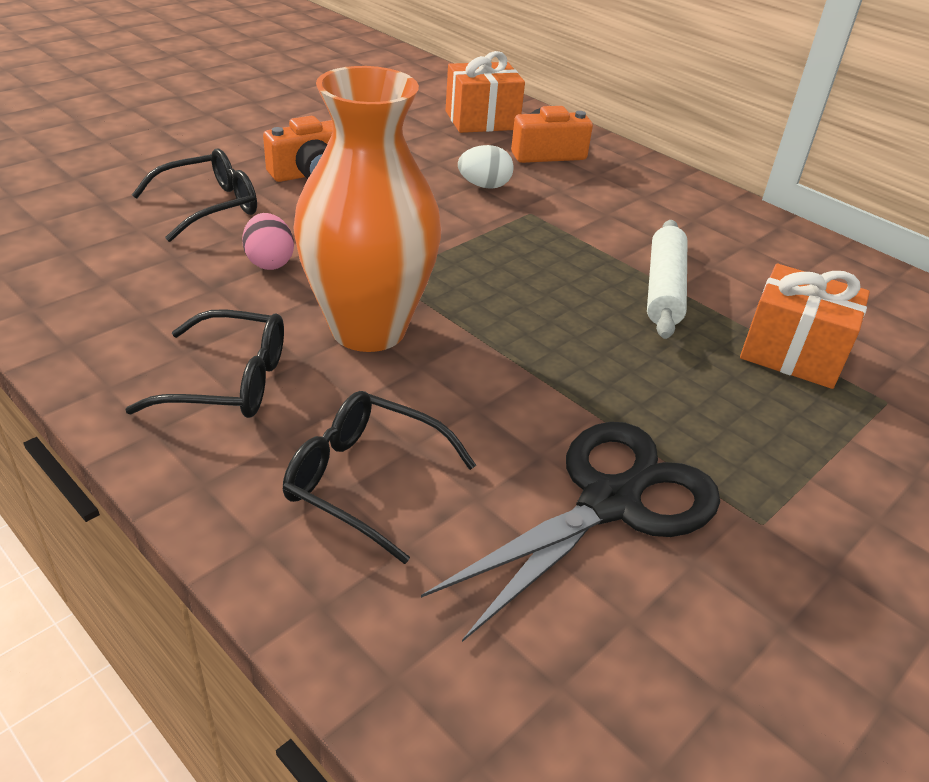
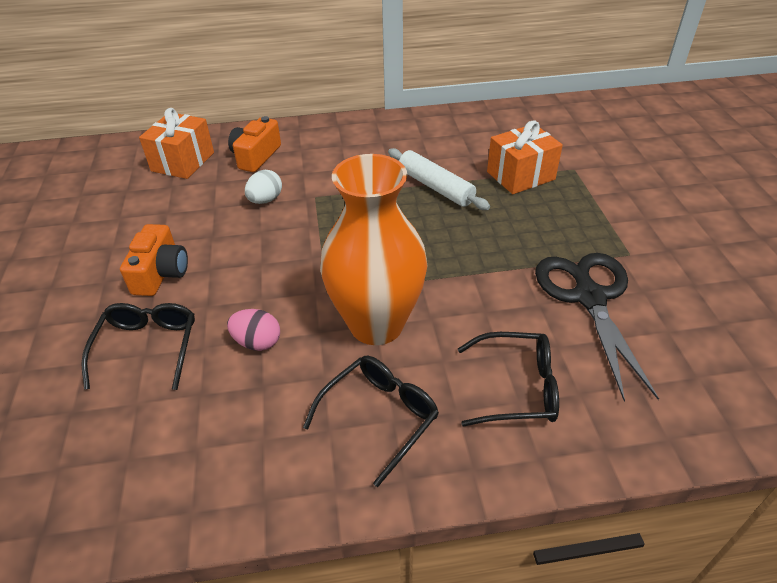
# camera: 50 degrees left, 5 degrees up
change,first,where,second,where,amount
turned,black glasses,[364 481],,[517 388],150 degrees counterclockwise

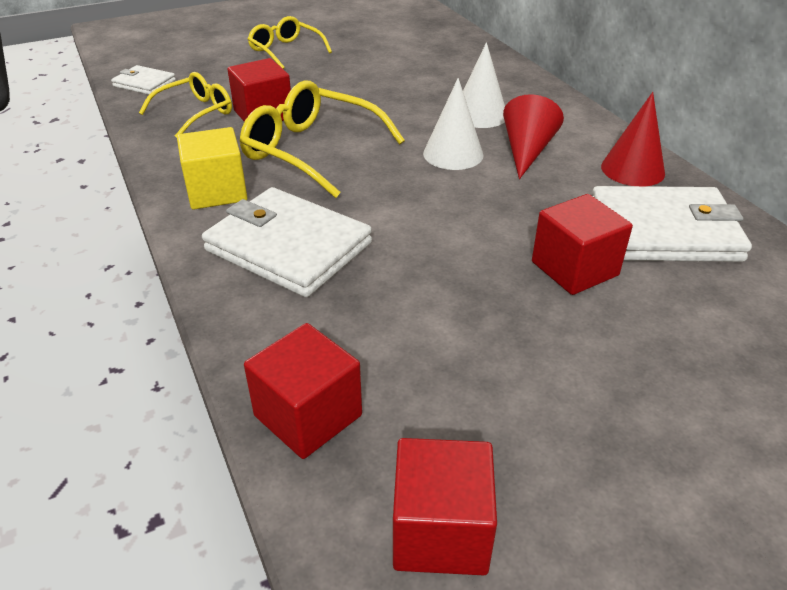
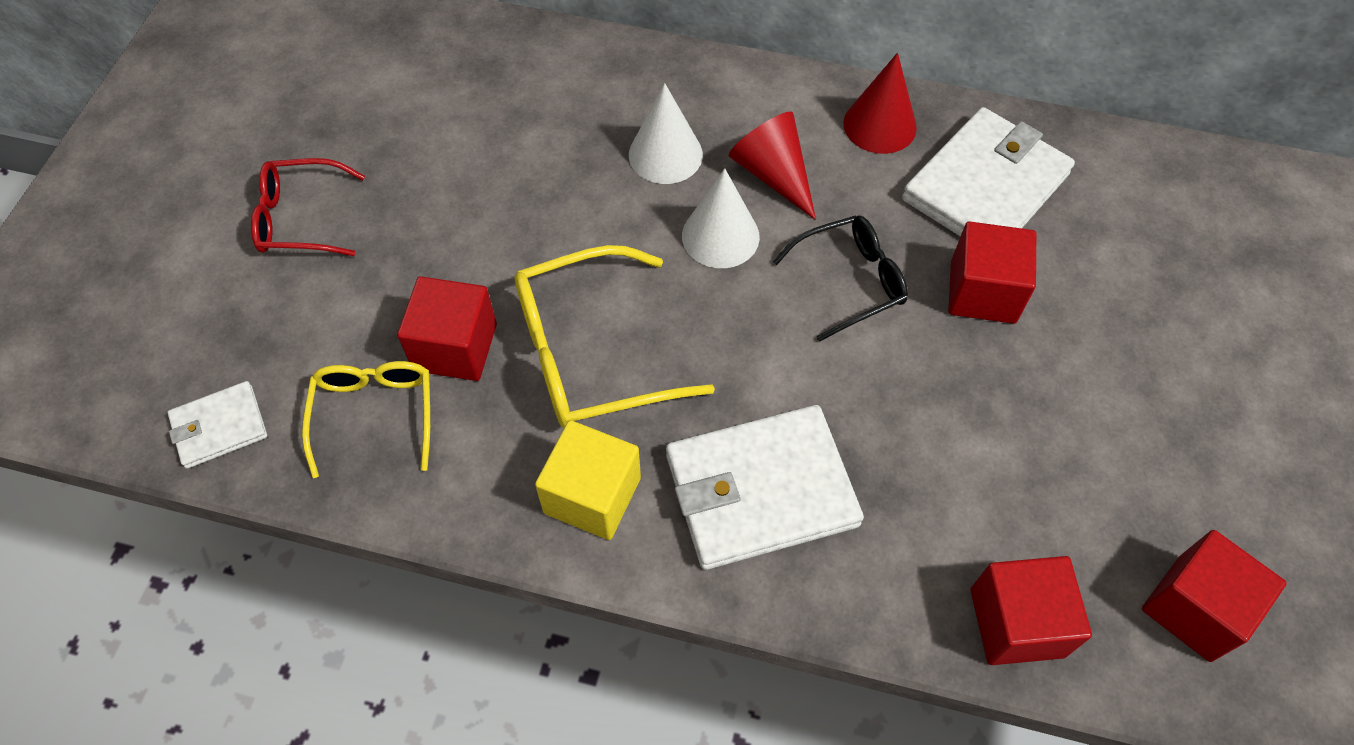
# camera: 50 degrees left, 20 degrees up
change,first,where,second,where,amount
recoloured,yellow glasses,[285 51],red glasses,[300 218],
added,,,black glasses,[850 281],

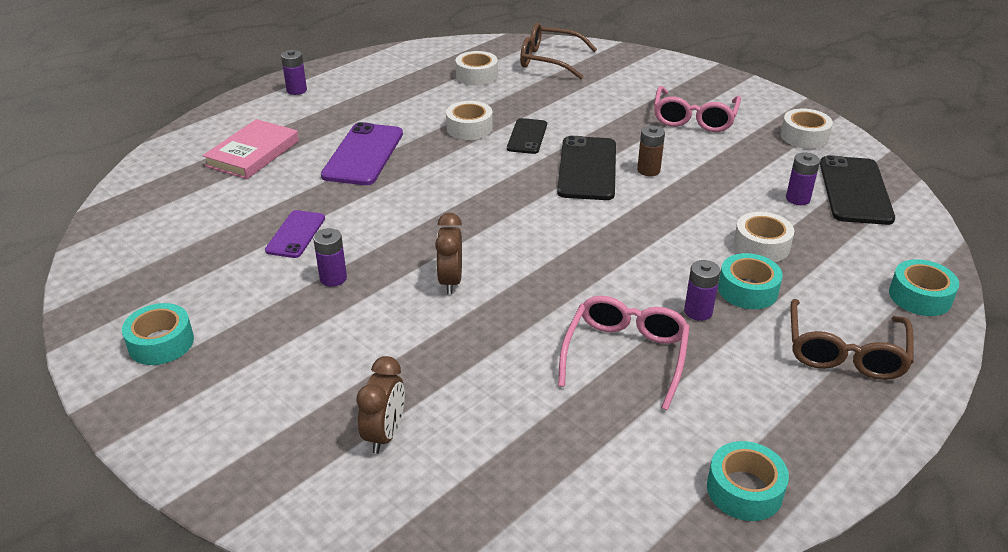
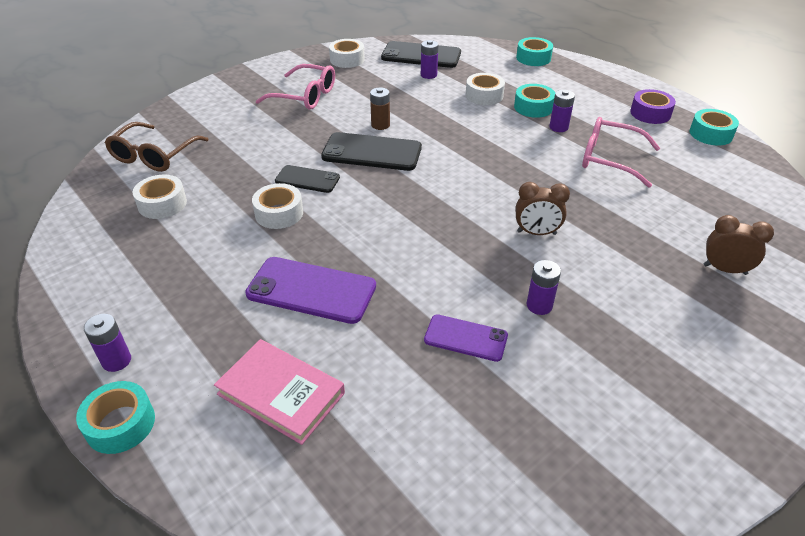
# camera: 85 degrees left, 5 degrees up
change,first,where,second,where,amount
moved,turquoise sticky tape,[161 343],,[120 424],
removed,russet glasses,[845 352],,,
added,,,violet sticky tape,[650 113],

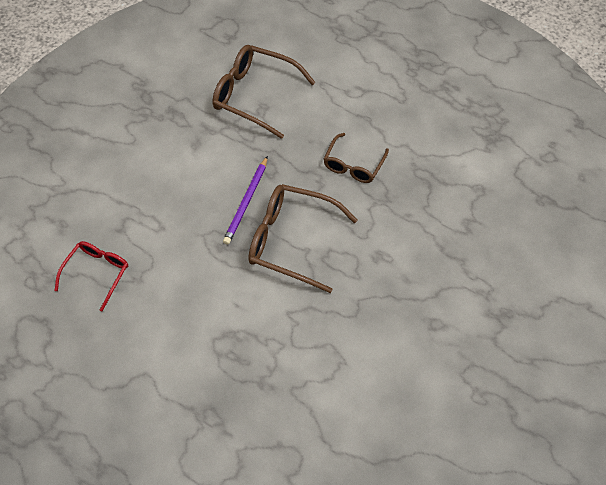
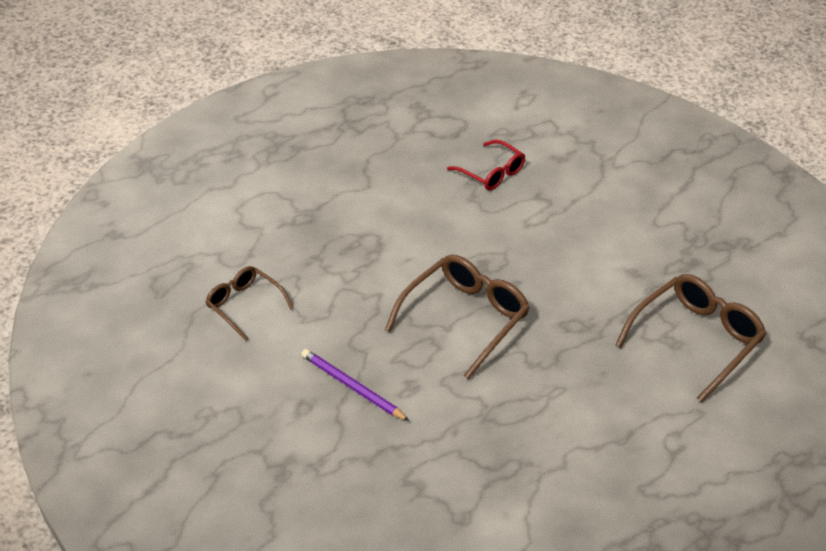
# camera: 110 degrees right, 15 degrees down
change,first,where,second,where,amount
moved,violet lead pencil,[246 202],,[353 387],
moved,russet glasses,[353 165],,[244 305],

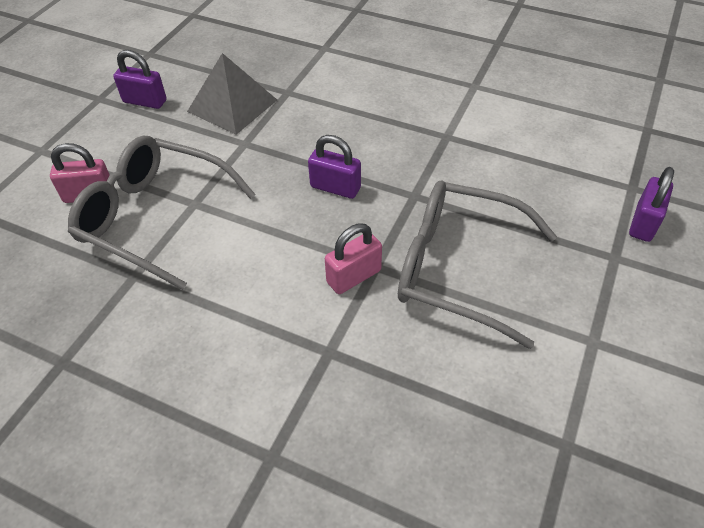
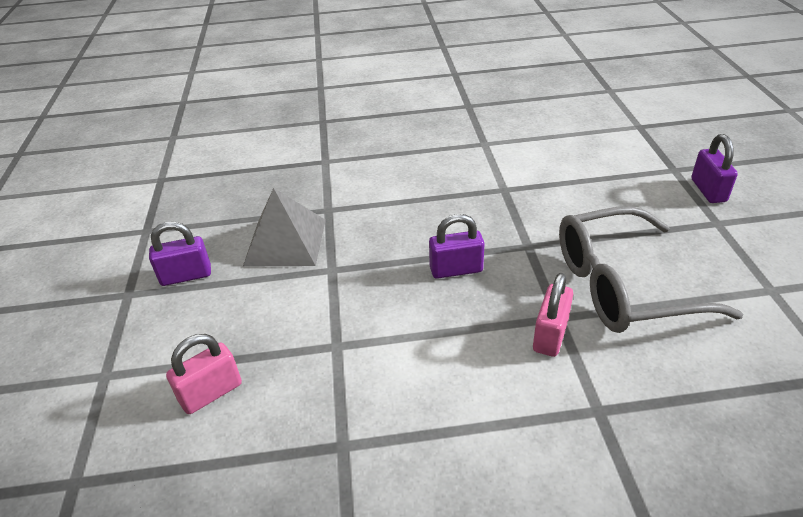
# camera: 30 degrees left, 10 degrees down
change,first,where,second,where,amount
removed,gray glasses,[155 217],,,

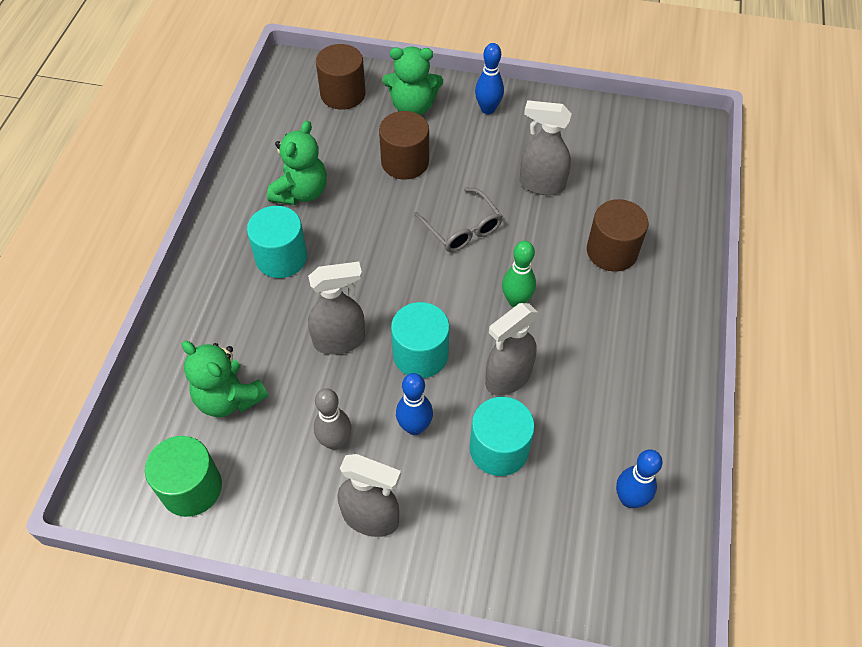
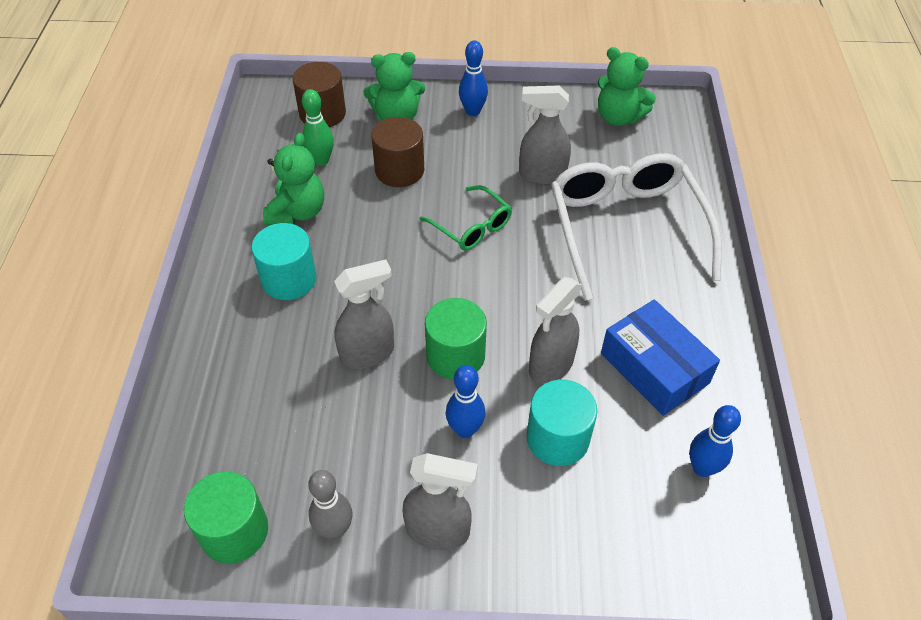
# camera: 10 degrees left, 5 degrees down
change,first,where,second,where,amount
moved,leaf-green teddy bear,[229 398],,[618 117],
moved,gray tenpin,[335 442],,[334 529],
recoloured,turquoise cylinder,[420 354],leaf-green cylinder,[455 355],
recoloured,gray glasses,[462 228],leaf-green glasses,[471 226],
moved,leaf-green tenpin,[516 301],,[321 160],
replaced,russet cylinder,[612 251],pure white glasses,[626 229],
added,,,cobalt parcel,[654 368],

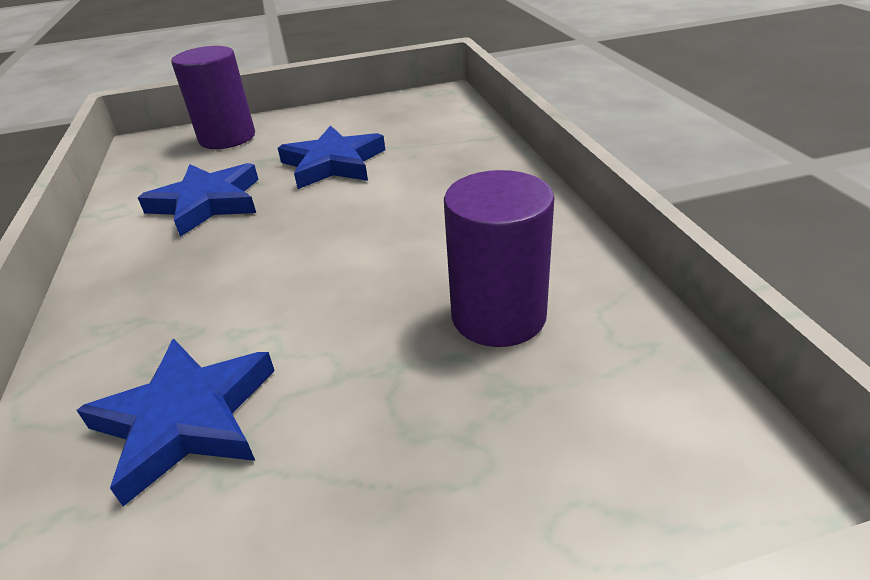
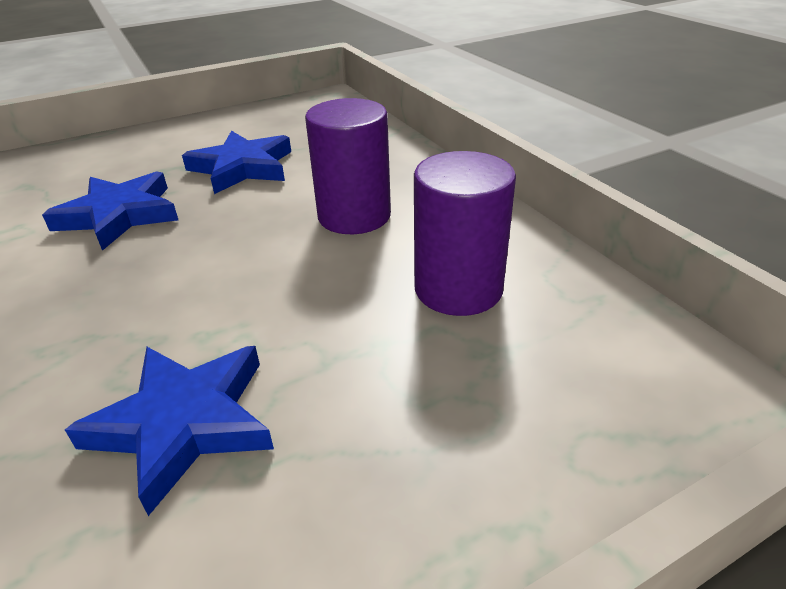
# camera: 15 degrees left, 0 degrees up
change,first,where,second,where,amount
moved,violet cylinder,[227 138],,[354 216],

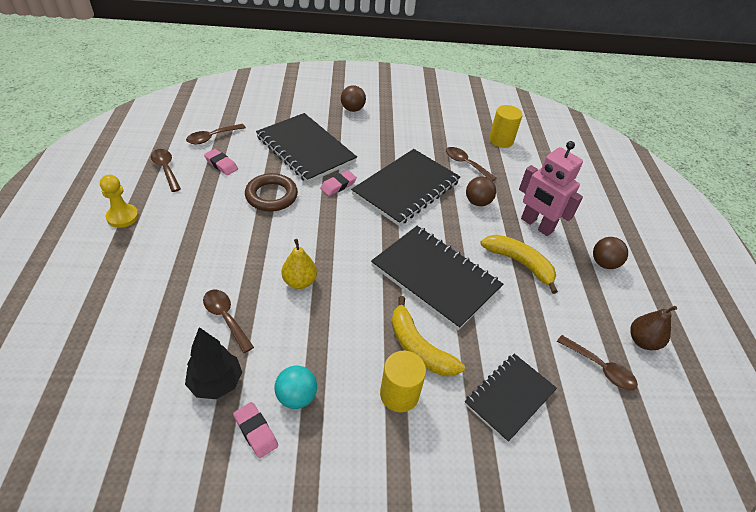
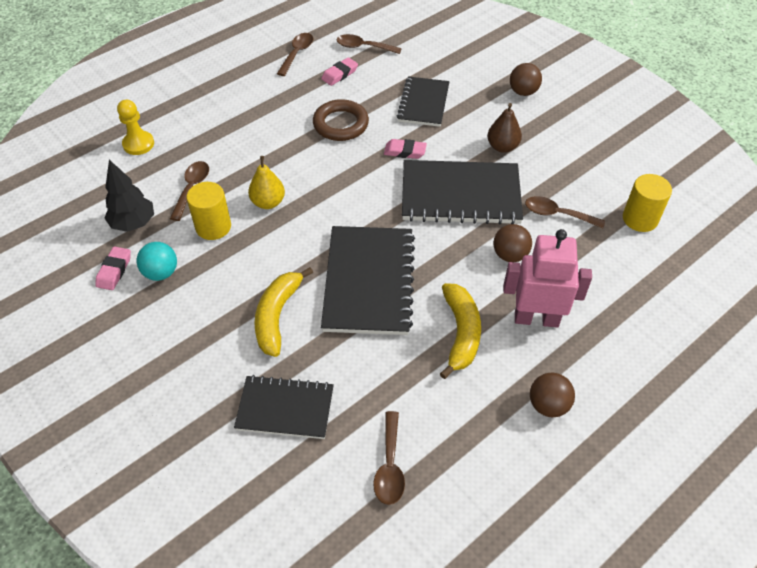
# camera: 55 degrees right, 5 degrees up
change,first,where,second,where,amount
moved,yellow chess pawn,[122 217],,[138 144],
turned,rosy eraser,[221 164],,[340 74],45 degrees clockwise
resized,black exercise book,[305 149],,[423 103],x0.63
moved,yellow cylinder,[399 394],,[213 227],
turned,russet teaspoon,[465 164],,[557 214],75 degrees counterclockwise
turned,rosy toy robot,[536 225],,[536 319],90 degrees clockwise
moved,russet toy pear,[642 341],,[502 147],

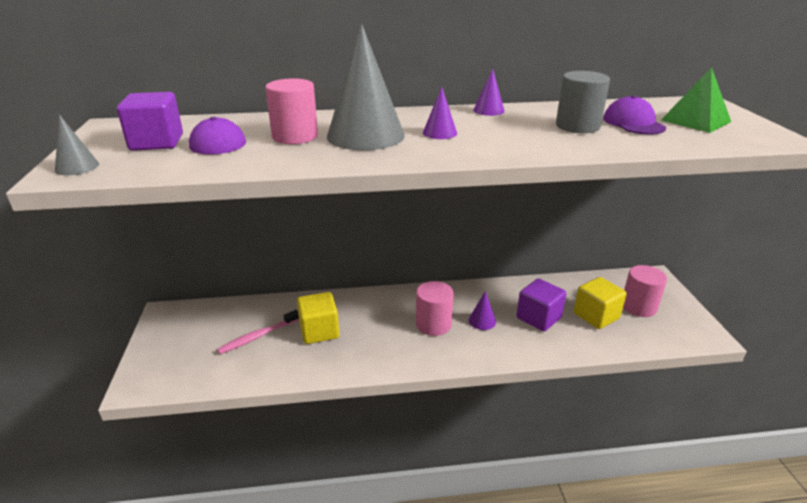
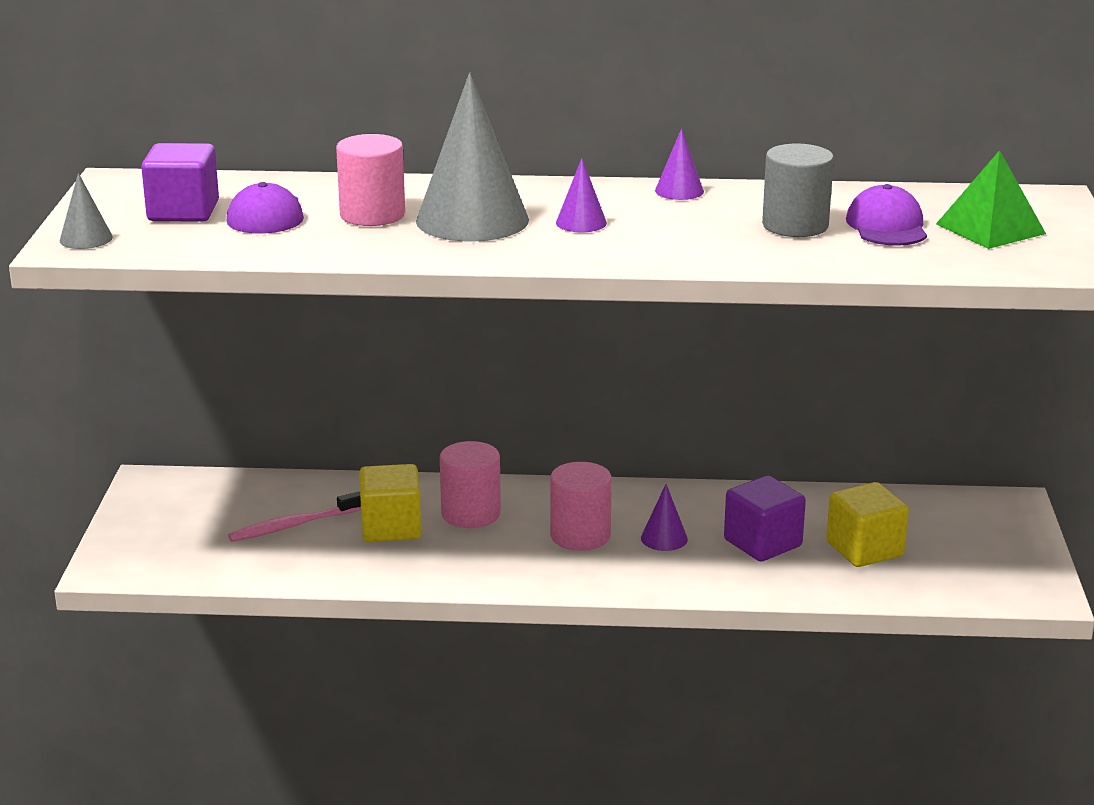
# camera: 10 degrees right, 5 degrees down
change,first,where,second,where,amount
moved,rosy cylinder,[638 306],,[471 514],

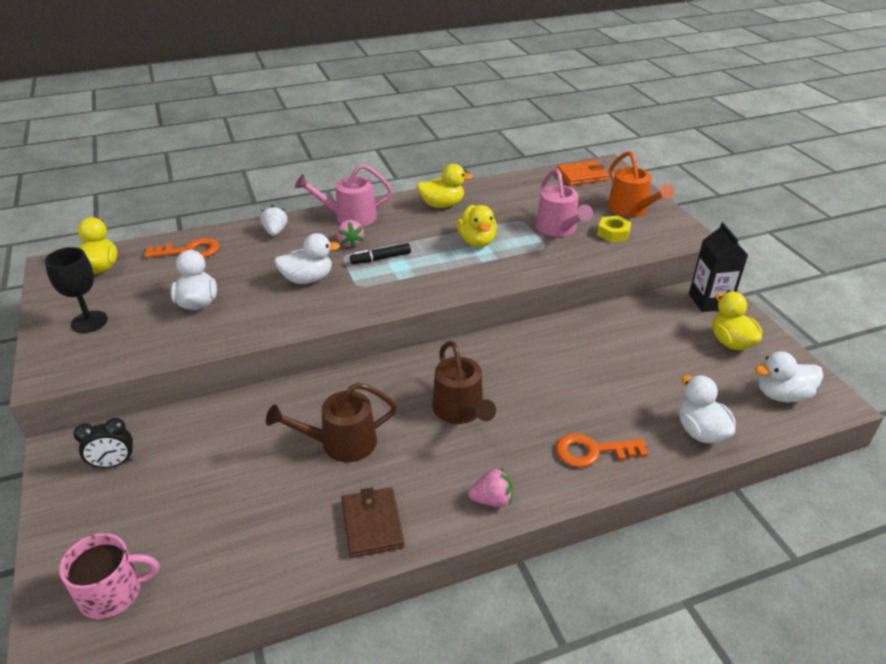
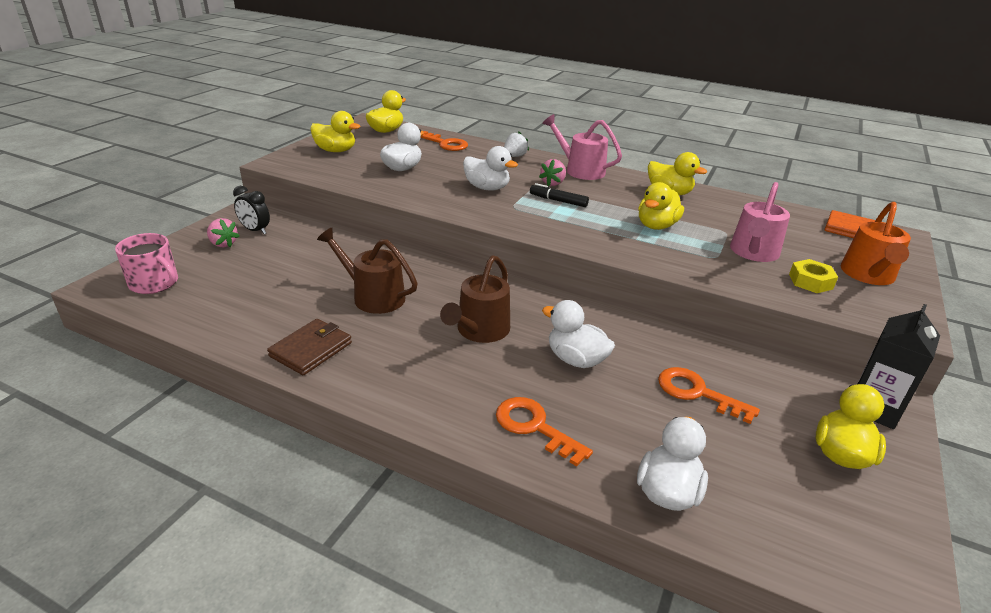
# camera: 45 degrees right, 5 degrees down
change,first,where,second,where,amount
replaced,black goblet,[89 322],yellow rubber duck,[336 151],
moved,rosy strawberry,[492 500],,[223 244],
moved,pure white rubber duck,[782 395],,[576 359],
added,,,orange door key,[697 393],

